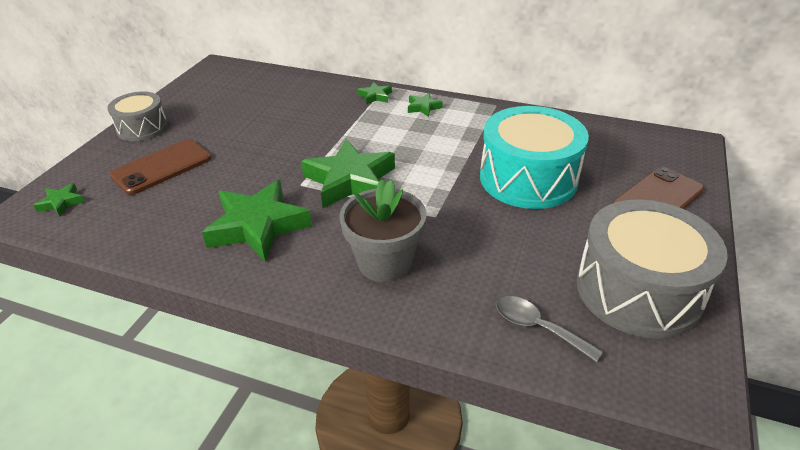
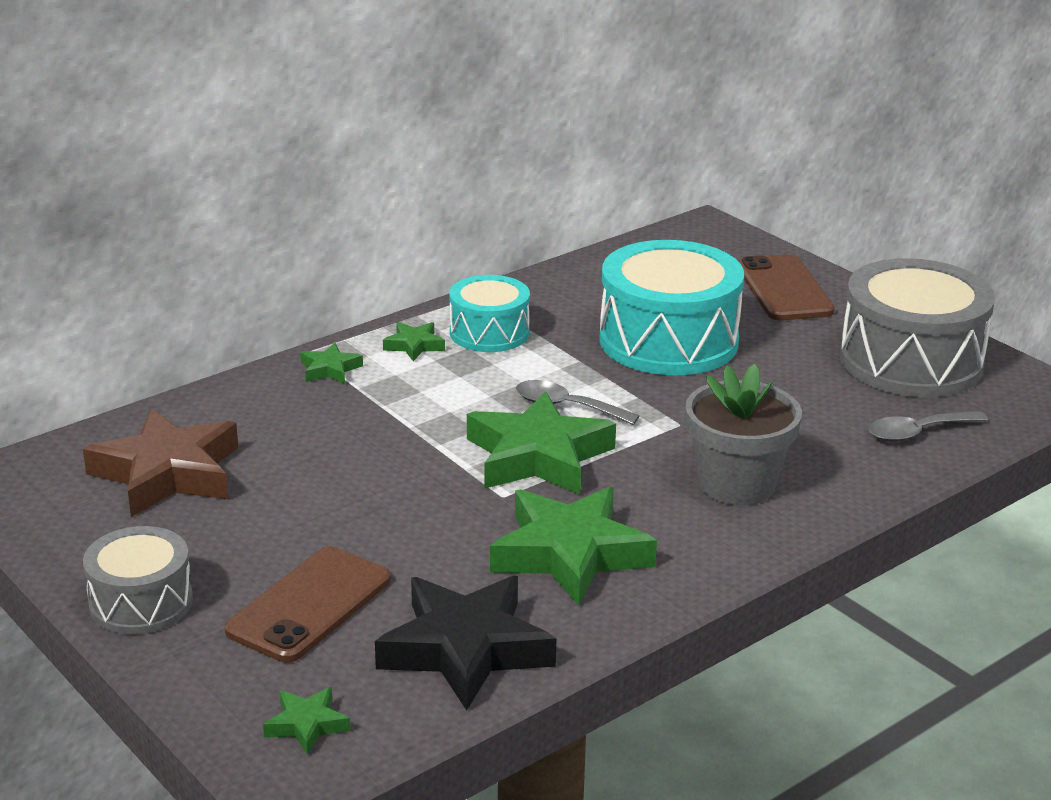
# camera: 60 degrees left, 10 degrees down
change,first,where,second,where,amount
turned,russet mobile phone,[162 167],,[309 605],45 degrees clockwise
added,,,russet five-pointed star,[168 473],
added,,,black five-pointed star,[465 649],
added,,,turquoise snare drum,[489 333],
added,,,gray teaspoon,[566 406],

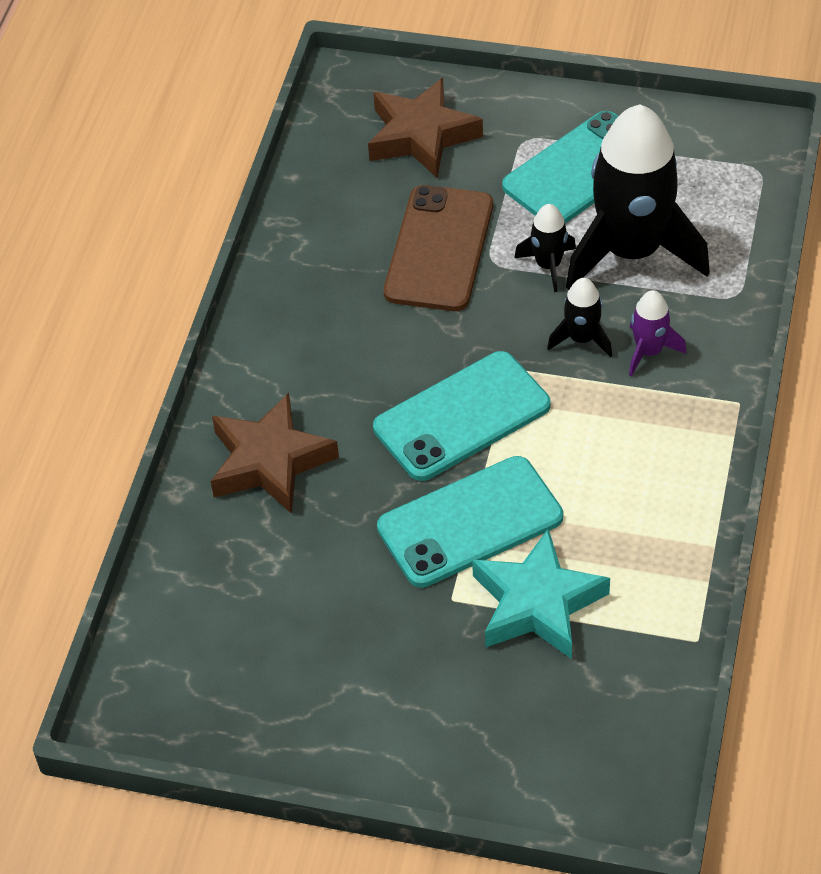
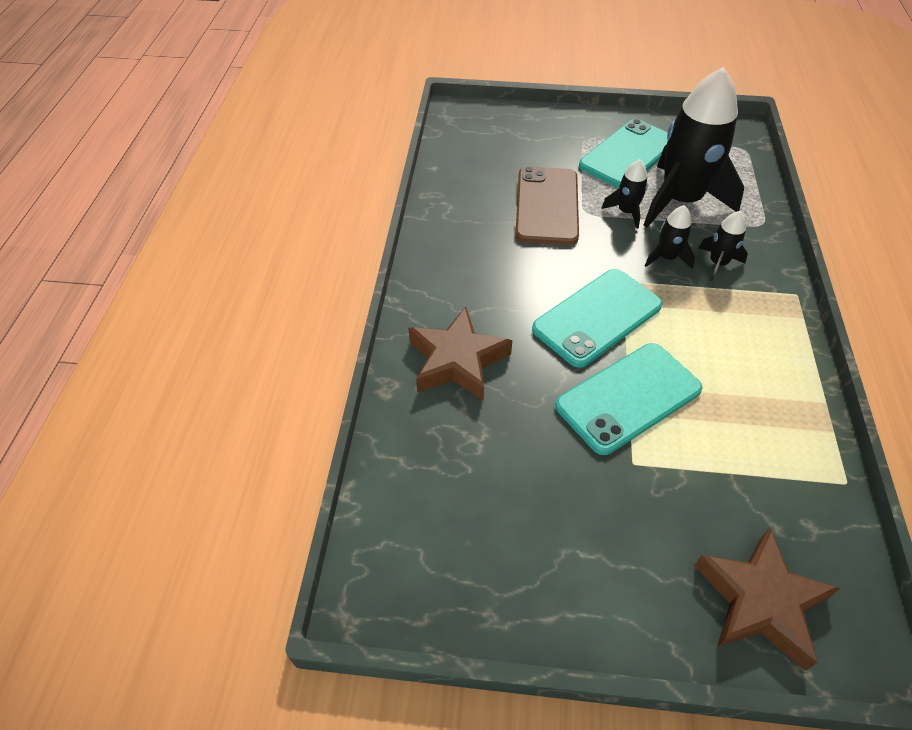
# camera: 10 degrees left, 0 degrees up
change,first,where,second,where,amount
moved,russet five-pointed star,[421 136],,[760 602],
removed,turquoise five-pointed star,[537 603],,,
recoloured,violet spaceship,[649 351],black spaceship,[718 263],

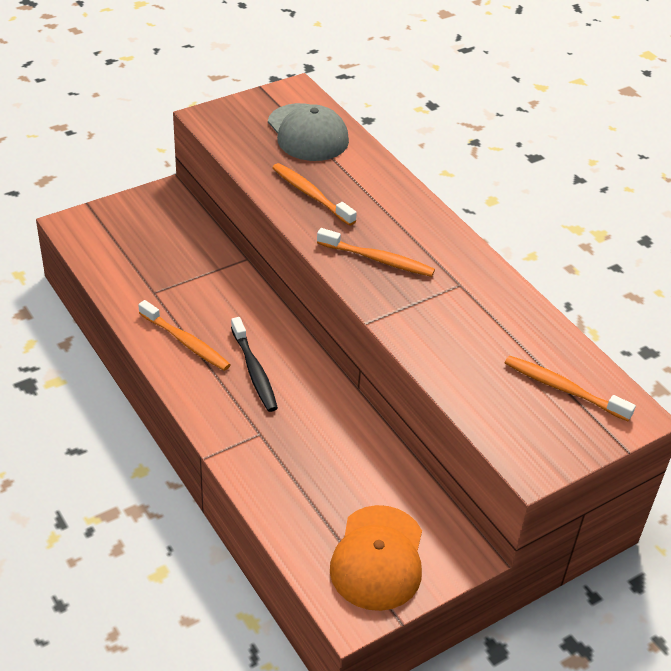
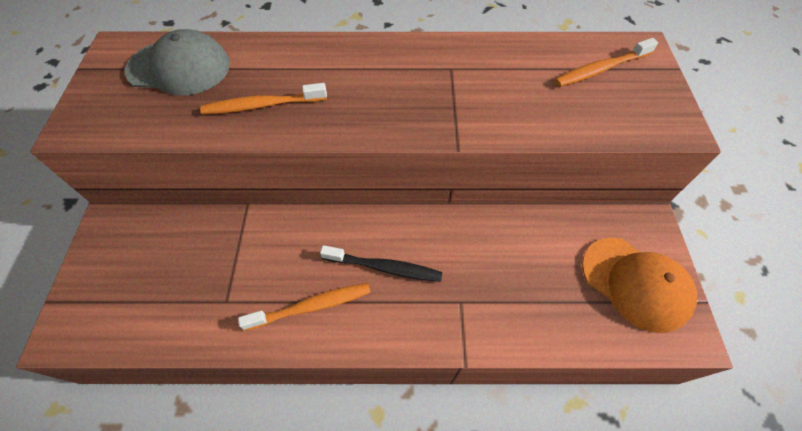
# camera: 55 degrees left, 15 degrees up
change,first,where,second,where,amount
removed,orange tooth brush,[378 259],,,

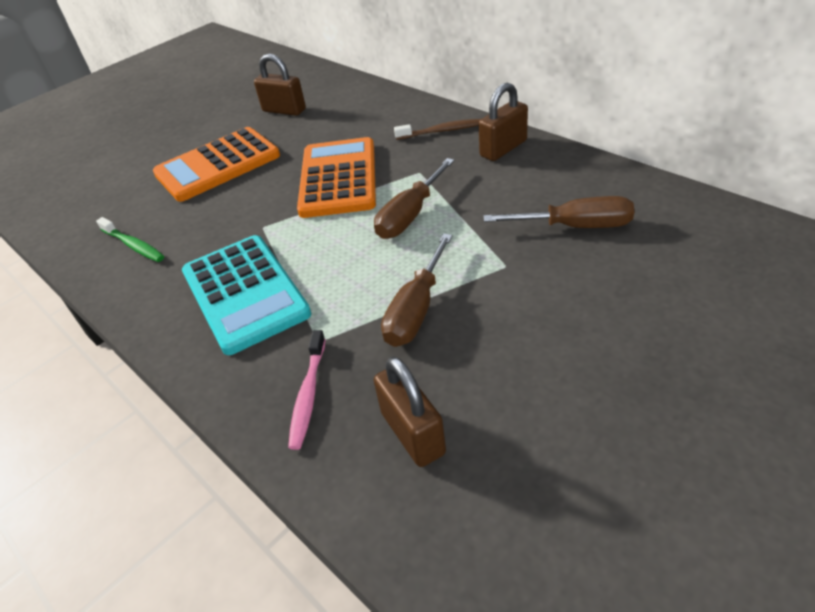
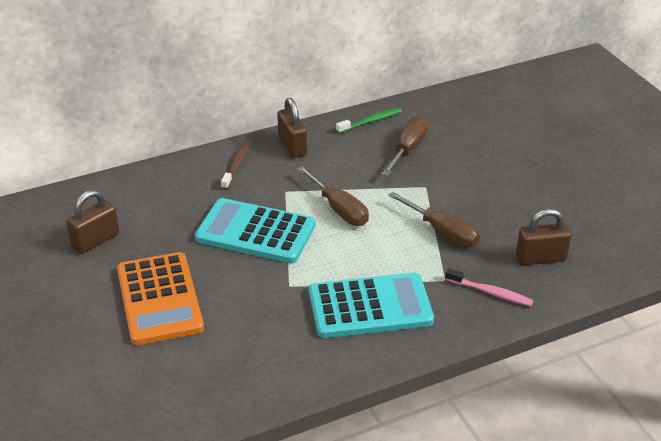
# camera: 75 degrees left, 5 degrees down
change,first,where,second,where,amount
moved,leaf-green tooth brush,[134 245],,[371 121],
recoloured,orange pocket calculator,[338 178],turquoise pocket calculator,[255 232],

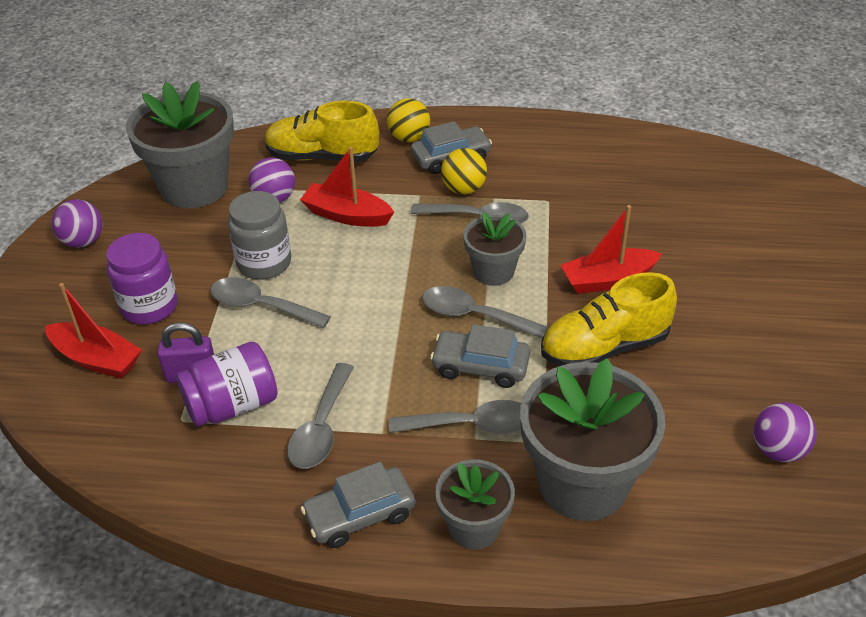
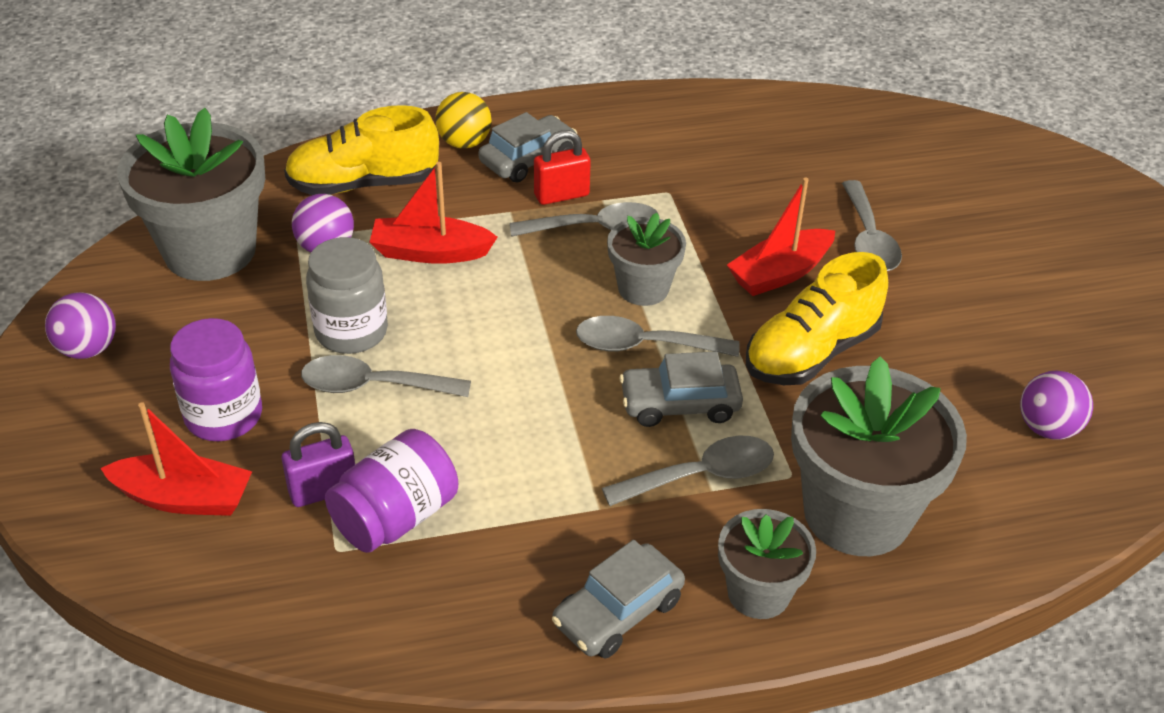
# camera: 20 degrees left, 0 degrees up
change,first,where,second,where,amount
moved,gray teaspoon,[321 428],,[868 239],
replaced,yellow play ball,[464 189],red lock,[561 195],

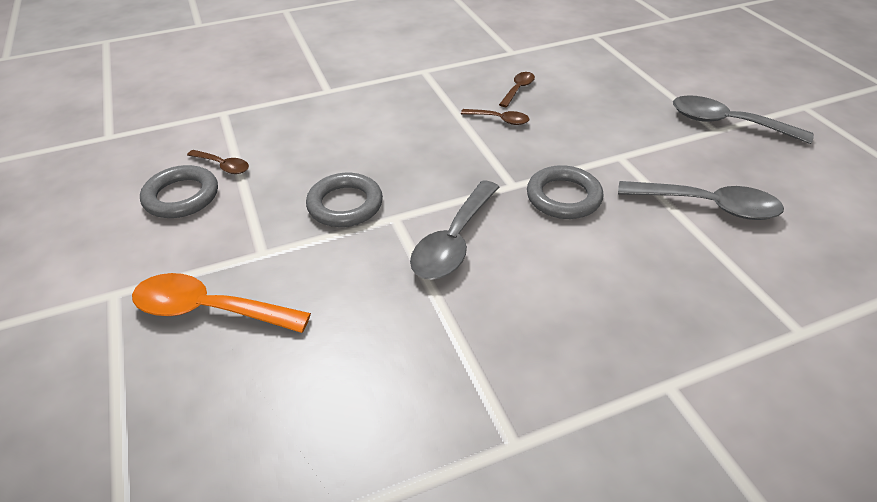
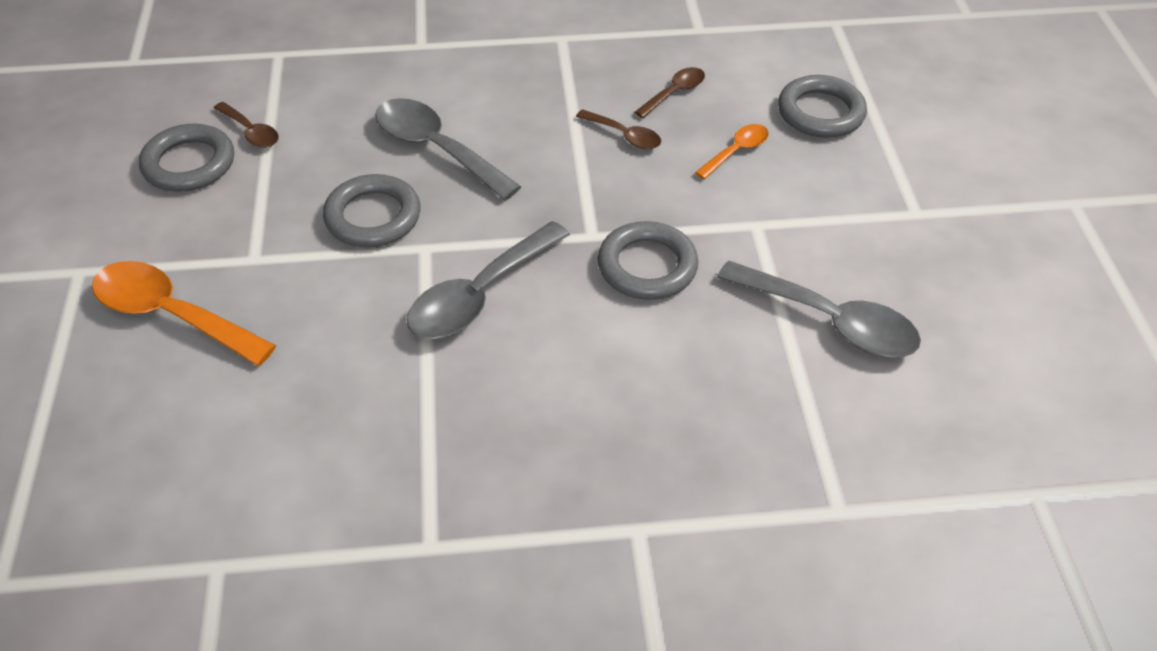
# camera: 15 degrees right, 5 degrees up
change,first,where,second,where,amount
moved,gray teaspoon,[727 123],,[436 149],
added,,,orange teaspoon,[736 151],
added,,,gray ring,[820 112],

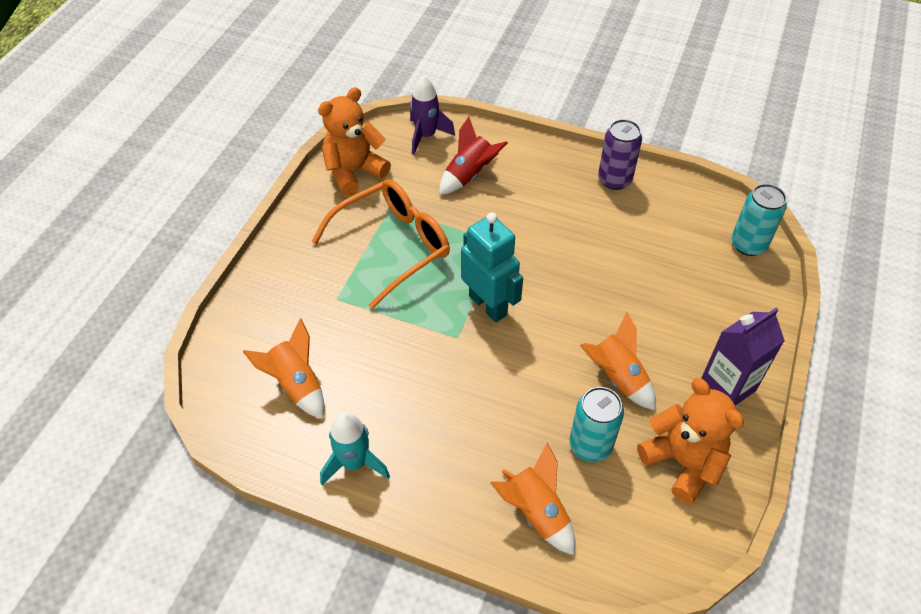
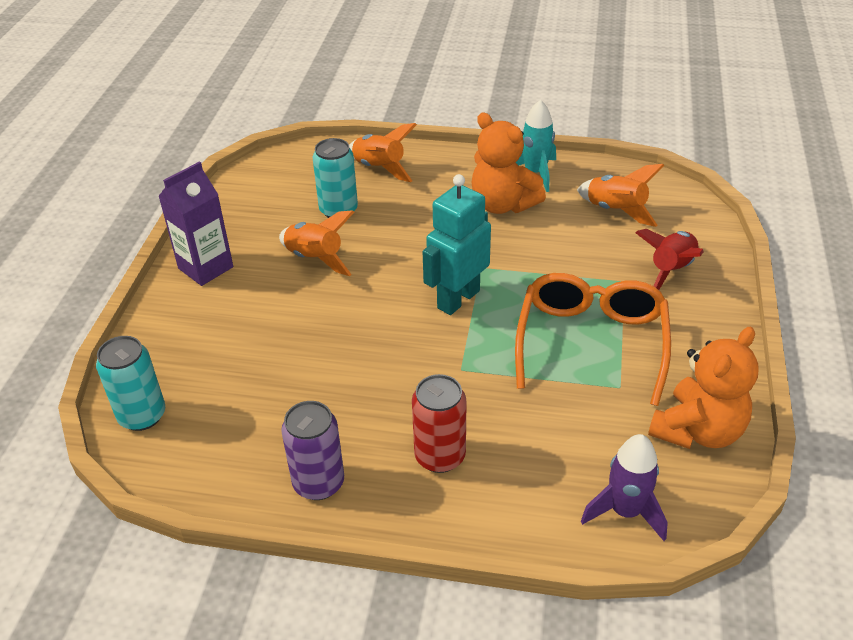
# camera: 170 degrees right, 10 degrees down
change,first,where,second,where,amount
turned,orange glasses,[393 246],,[591 342],150 degrees clockwise
moved,red spaceship,[469 175],,[670 271],
turned,turquoise toy robot,[488 305],,[458 299],90 degrees clockwise
moved,orange teddy bear,[682 462],,[502 204],
added,,,red tin,[440 456],

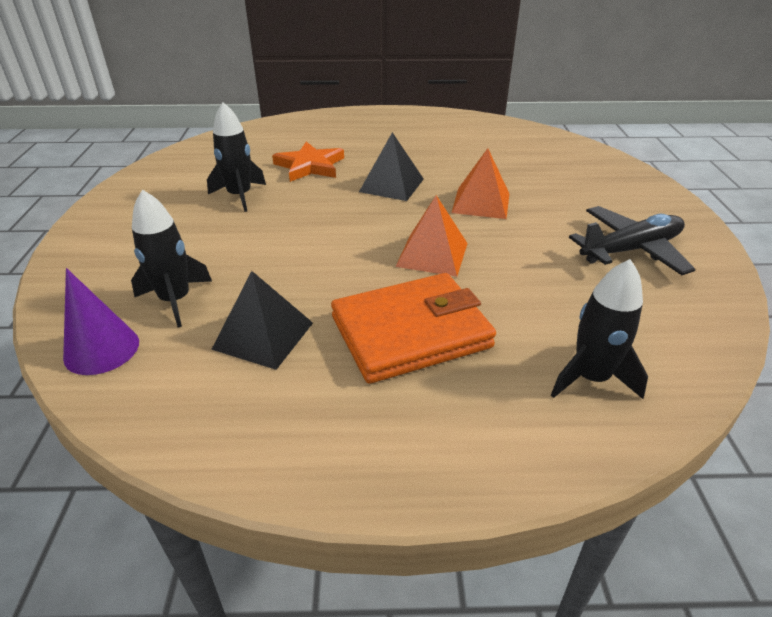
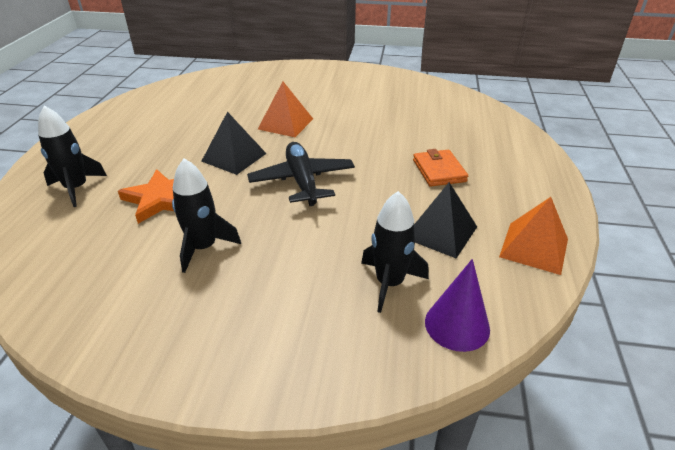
# camera: 80 degrees left, 0 degrees up
change,first,where,second,where,amount
resized,orange wallet,[410 332],,[439 171],x0.57
moved,orange solid pyramid,[432 254],,[534 247],
moved,black spaceship,[590 378],,[76 188],
moved,black plane,[630 250],,[302 181],

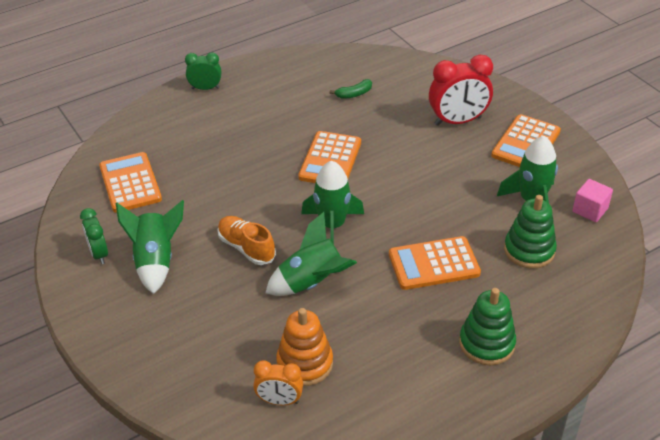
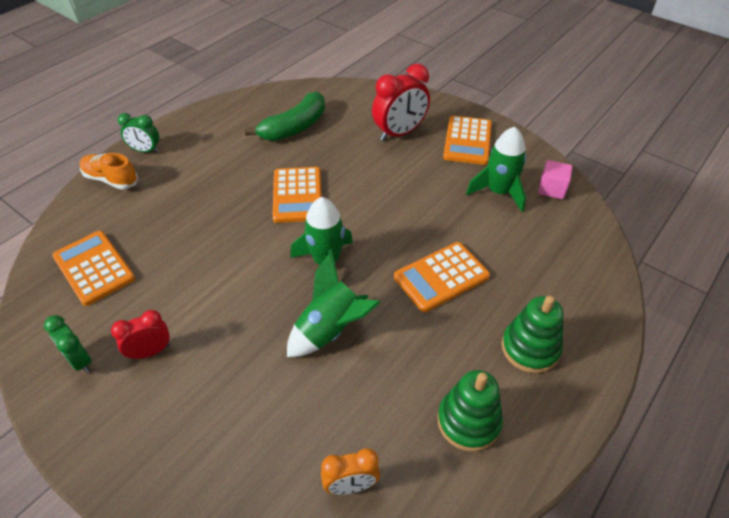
# camera: 20 degrees left, 5 degrees up
change,first,where,second,where,amount
replaced,leaf-green spaceship,[156 261],red alarm clock,[150 351],
turned,leaf-green alarm clock,[205 88],,[145 150],150 degrees counterclockwise
moved,orange lace-up shoe,[246 248],,[111 179],
removed,orange stacking toy,[305 363],,,
resized,leaf-green toy banana,[354 94],,[294 127],x2.13
moved,leaf-green stacking toy,[529 250],,[468 421],

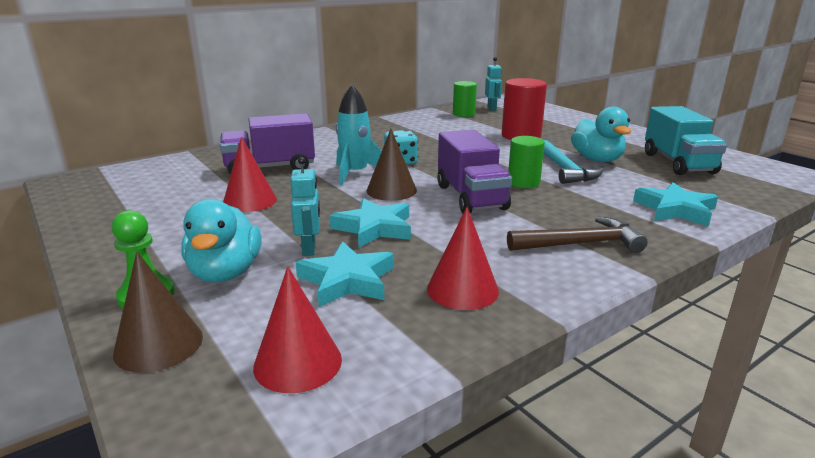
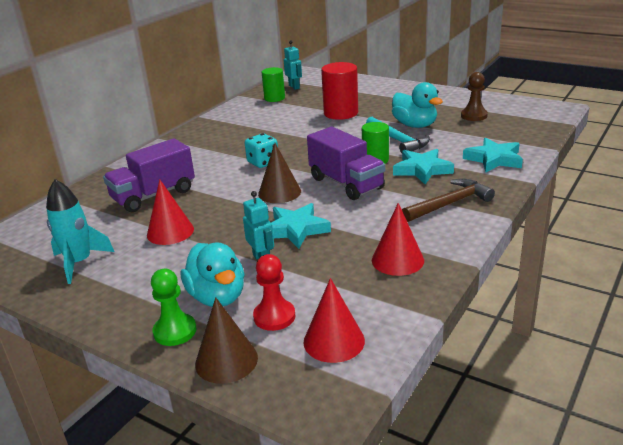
# camera: 20 degrees left, 5 degrees up
change,first,where,second,where,amount
moved,turquoise five-pointed star,[347 280],,[422 170],
moved,turquoise spaceship,[355 173],,[79 263],
replaced,turquoise toy truck,[678 163],russet chess pawn,[474 116],
added,,,red chess pawn,[274 316],

